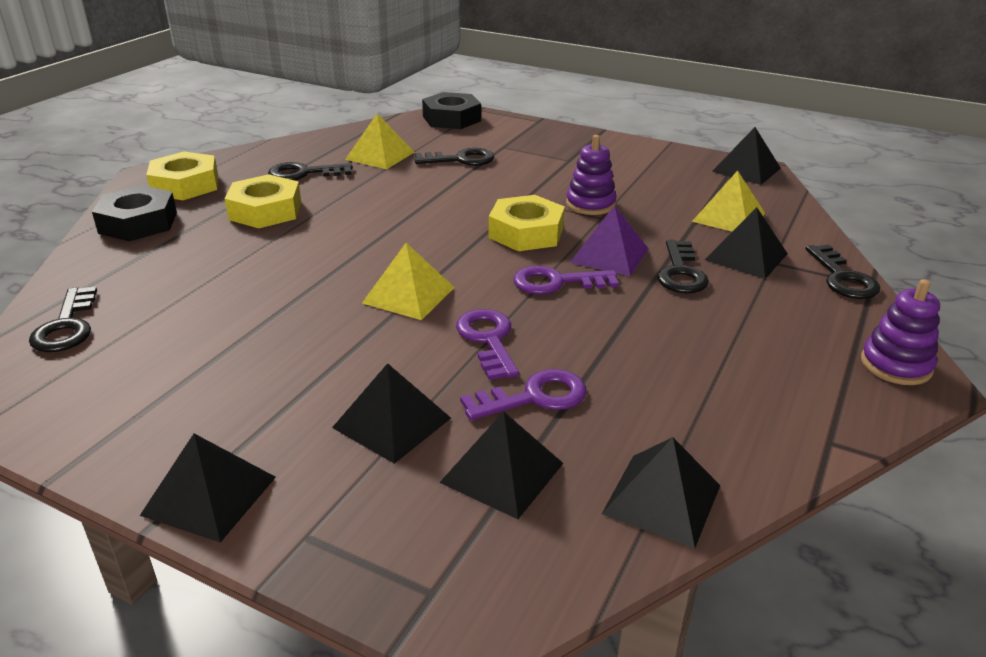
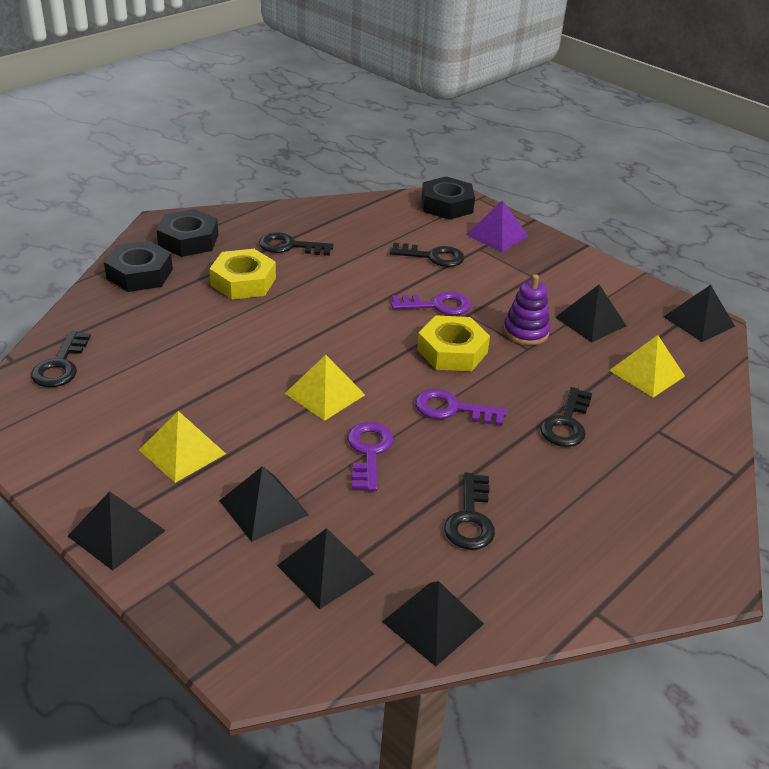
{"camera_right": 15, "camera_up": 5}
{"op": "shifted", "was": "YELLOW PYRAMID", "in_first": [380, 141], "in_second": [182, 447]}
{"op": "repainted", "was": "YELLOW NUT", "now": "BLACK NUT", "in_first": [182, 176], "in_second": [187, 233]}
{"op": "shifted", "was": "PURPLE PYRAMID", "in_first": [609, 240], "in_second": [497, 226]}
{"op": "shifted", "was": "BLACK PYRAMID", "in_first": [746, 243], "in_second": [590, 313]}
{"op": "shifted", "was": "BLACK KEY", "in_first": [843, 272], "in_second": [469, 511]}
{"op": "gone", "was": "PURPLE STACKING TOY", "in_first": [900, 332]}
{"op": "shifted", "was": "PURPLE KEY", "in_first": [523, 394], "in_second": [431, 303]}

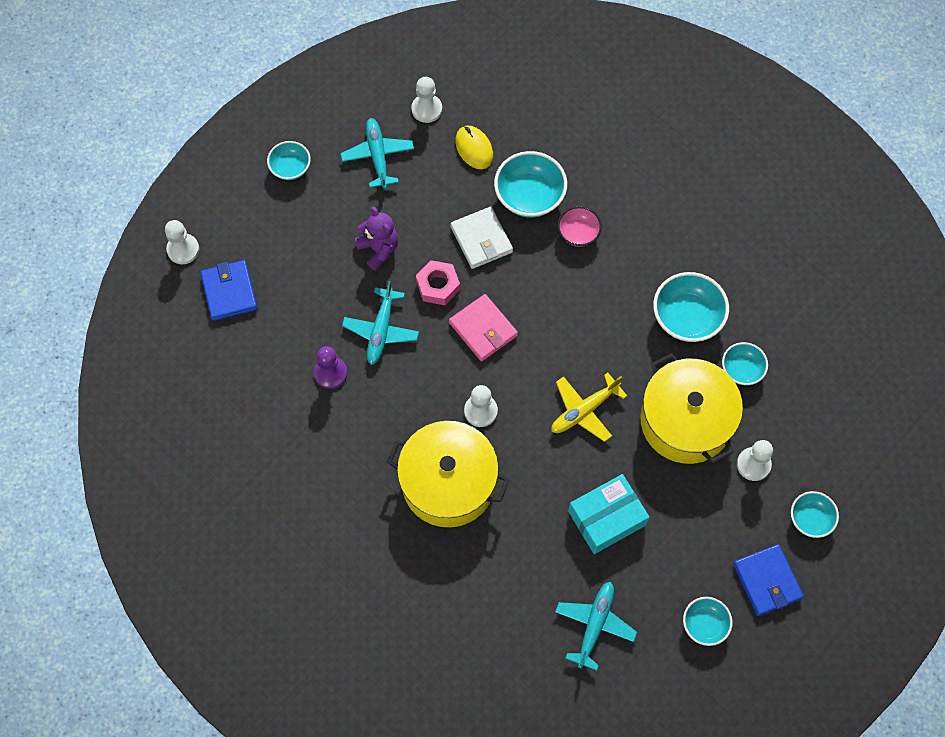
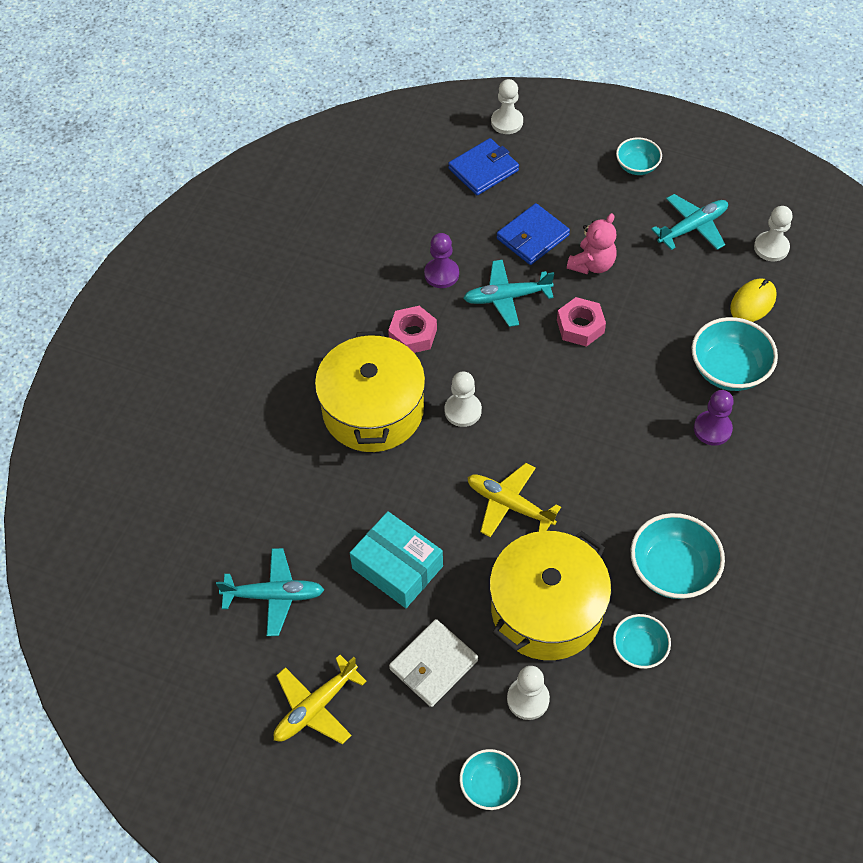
{"camera_right": 70, "camera_up": -10}
{"op": "swapped", "was": "PINK BOWL", "now": "PURPLE PAWN", "in_first": [579, 226], "in_second": [714, 418]}
{"op": "repainted", "was": "PURPLE TEDDY BEAR", "now": "PINK TEDDY BEAR", "in_first": [376, 239], "in_second": [592, 243]}
{"op": "shifted", "was": "WHITE WALLET", "in_first": [482, 238], "in_second": [433, 663]}
{"op": "gone", "was": "PINK WALLET", "in_first": [483, 327]}
{"op": "shifted", "was": "BLUE WALLET", "in_first": [768, 580], "in_second": [533, 234]}
{"op": "swapped", "was": "TURQUOISE BOWL", "now": "YELLOW PLANE", "in_first": [708, 621], "in_second": [320, 699]}
{"op": "new", "now": "PINK NUT", "in_second": [412, 329]}

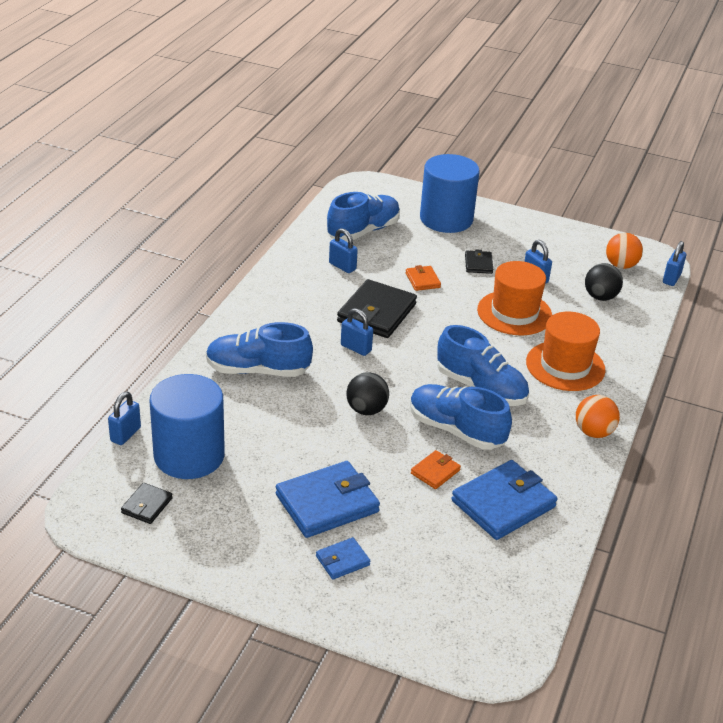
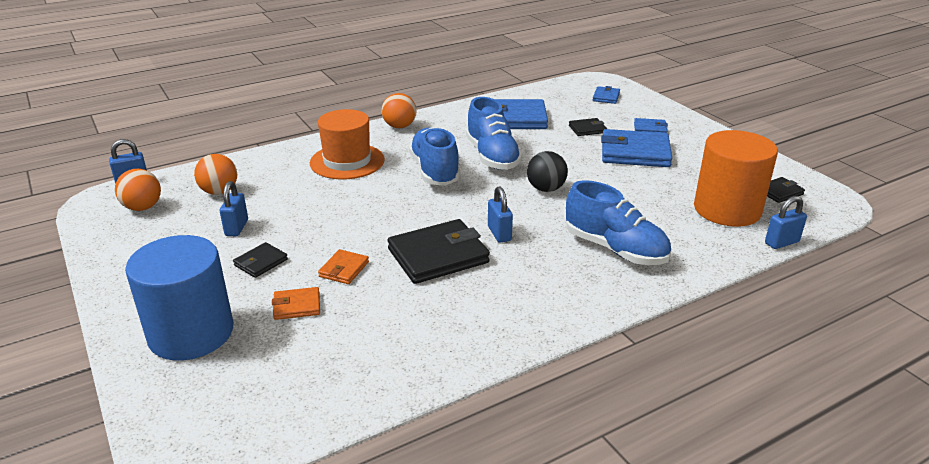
{"camera_right": -140, "camera_up": -5}
{"op": "gone", "was": "BLUE SHOE", "in_first": [363, 216]}
{"op": "gone", "was": "BLUE PADLOCK", "in_first": [343, 250]}
{"op": "gone", "was": "ORANGE HAT", "in_first": [514, 298]}
{"op": "repainted", "was": "BLACK BALL", "now": "ORANGE BALL", "in_first": [604, 282], "in_second": [215, 174]}
{"op": "repainted", "was": "BLUE CYLINDER", "now": "ORANGE CYLINDER", "in_first": [187, 426], "in_second": [736, 178]}
{"op": "shifted", "was": "ORANGE WALLET", "in_first": [436, 469], "in_second": [296, 303]}
{"op": "new", "now": "BLUE WALLET", "in_second": [606, 95]}
{"op": "new", "now": "BLACK WALLET", "in_second": [588, 127]}

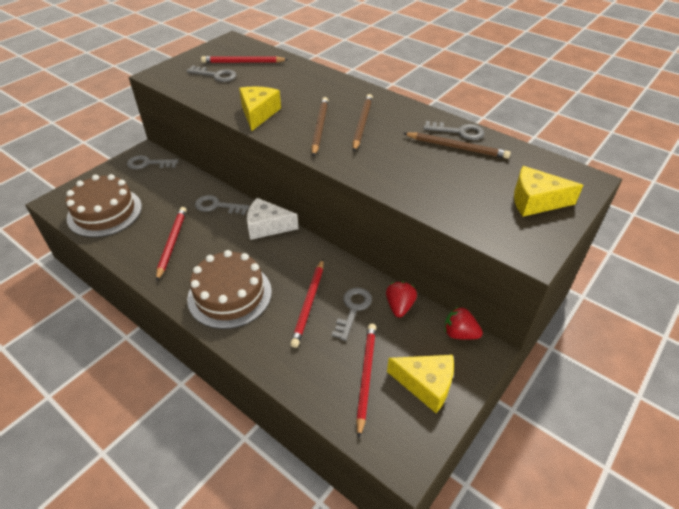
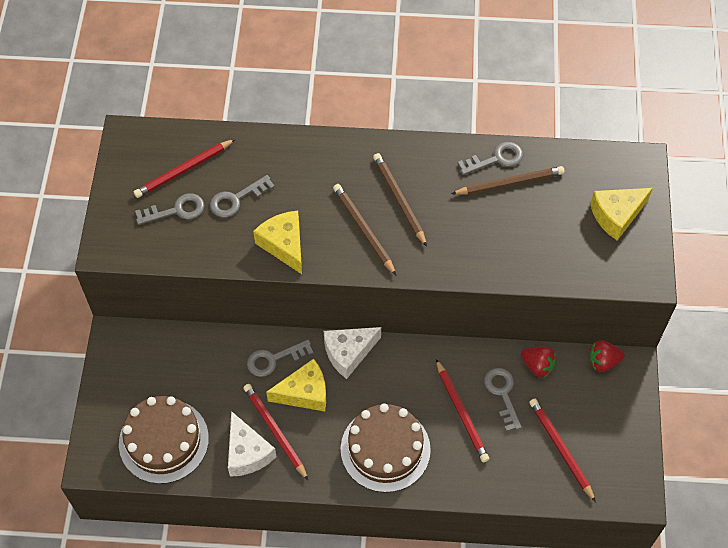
{"camera_right": -35, "camera_up": 15}
{"op": "shifted", "was": "GREY KEY", "in_first": [152, 162], "in_second": [242, 196]}
{"op": "rotated", "was": "RED STRAWBERRY", "in_first": [401, 299], "in_second": [539, 362], "clockwise": 150}
{"op": "shifted", "was": "YELLOW CHEESE", "in_first": [420, 384], "in_second": [296, 385]}
{"op": "new", "now": "WHITE CHEESE", "in_second": [252, 444]}

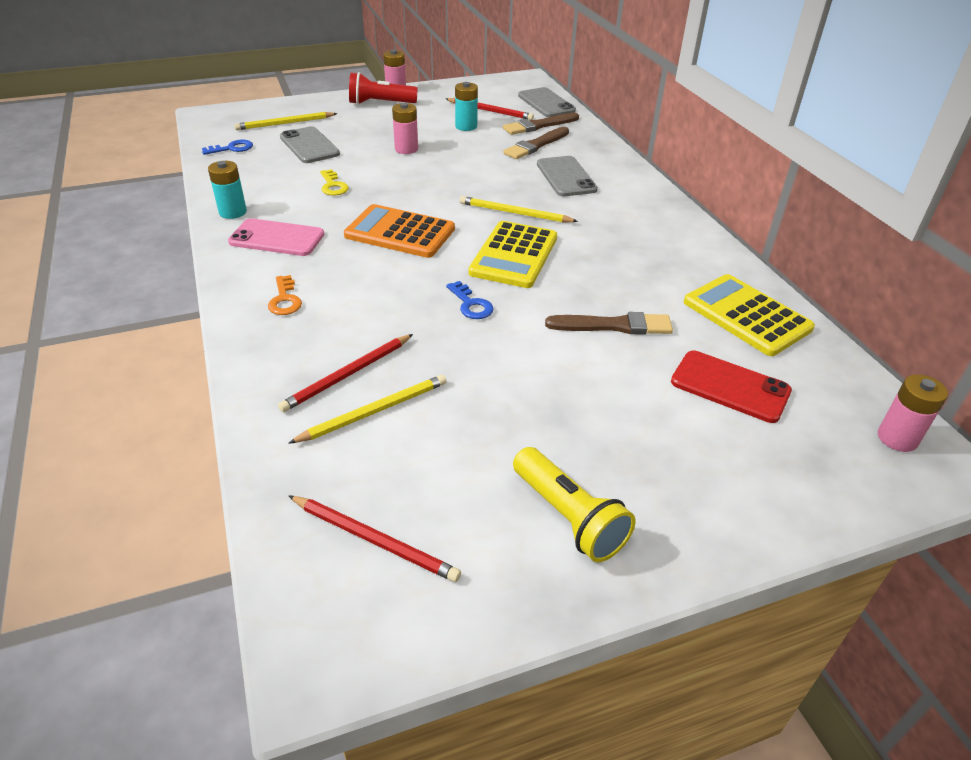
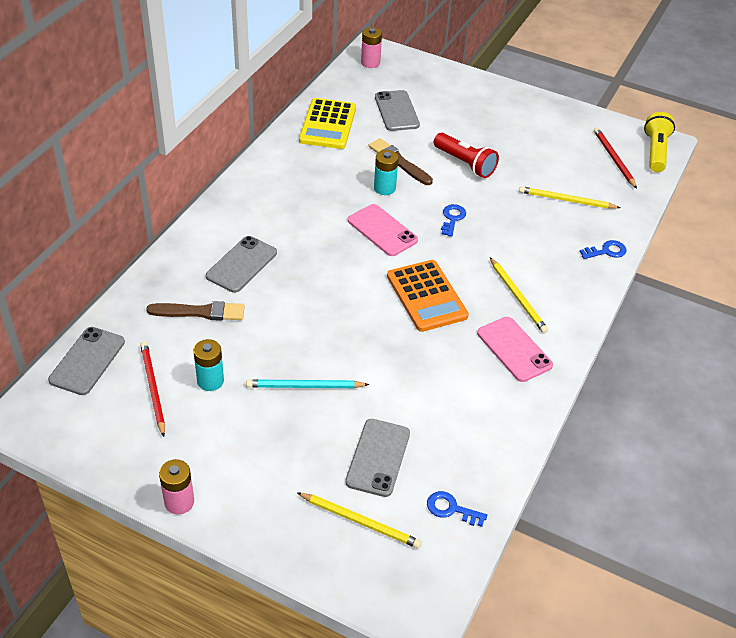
{"camera_right": -135, "camera_up": 5}
{"op": "shifted", "was": "RED FLASHLIGHT", "in_first": [383, 88], "in_second": [466, 155]}
{"op": "swapped", "was": "PINK BATTERY", "now": "TURQUOISE PENCIL", "in_first": [405, 128], "in_second": [307, 383]}
{"op": "gone", "was": "BROWN BRUSH", "in_first": [541, 124]}
{"op": "shifted", "was": "TURQUOISE BATTERY", "in_first": [227, 190], "in_second": [386, 172]}
{"op": "gone", "was": "YELLOW KEY", "in_first": [334, 182]}
{"op": "shifted", "was": "YELLOW PENCIL", "in_first": [519, 209], "in_second": [519, 295]}
{"op": "swapped", "was": "YELLOW CALCULATOR", "now": "PINK PHONE", "in_first": [512, 254], "in_second": [383, 230]}
{"op": "gone", "was": "ORANGE KEY", "in_first": [285, 295]}
{"op": "gone", "was": "RED PENCIL", "in_first": [345, 373]}
{"op": "repainted", "was": "RED PHONE", "now": "GREY PHONE", "in_first": [731, 387], "in_second": [397, 110]}
{"op": "shifted", "was": "YELLOW FLASHLIGHT", "in_first": [574, 504], "in_second": [659, 142]}
{"op": "new", "now": "BLUE KEY", "in_second": [603, 249]}

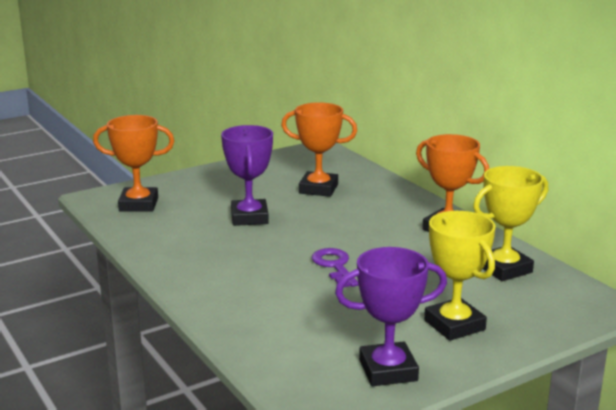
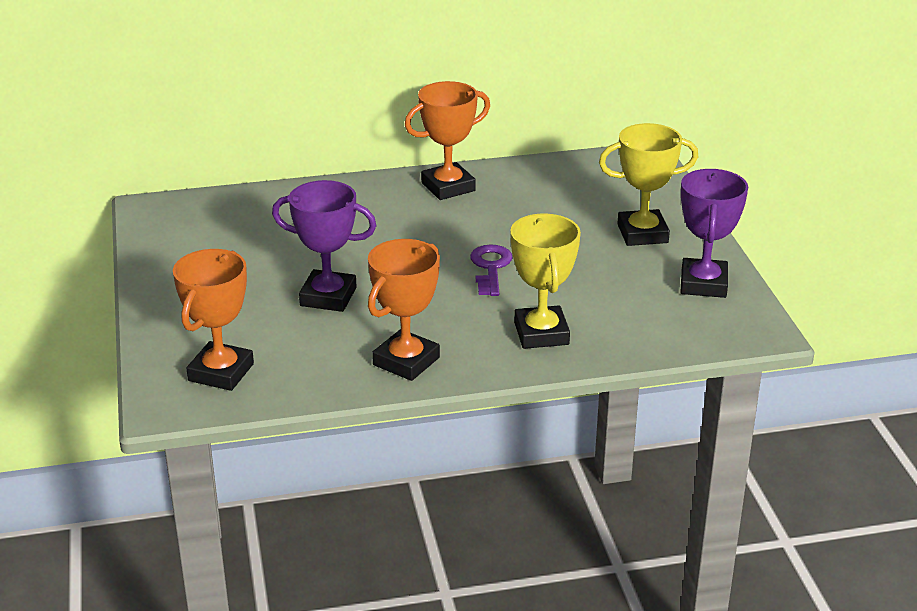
{"camera_right": -70, "camera_up": 10}
{"op": "shifted", "was": "ORANGE TROPHY", "in_first": [319, 149], "in_second": [404, 310]}
{"op": "shifted", "was": "YELLOW TROPHY", "in_first": [510, 223], "in_second": [545, 281]}
{"op": "rotated", "was": "PURPLE KEY", "in_first": [335, 268], "in_second": [491, 270], "clockwise": 90}

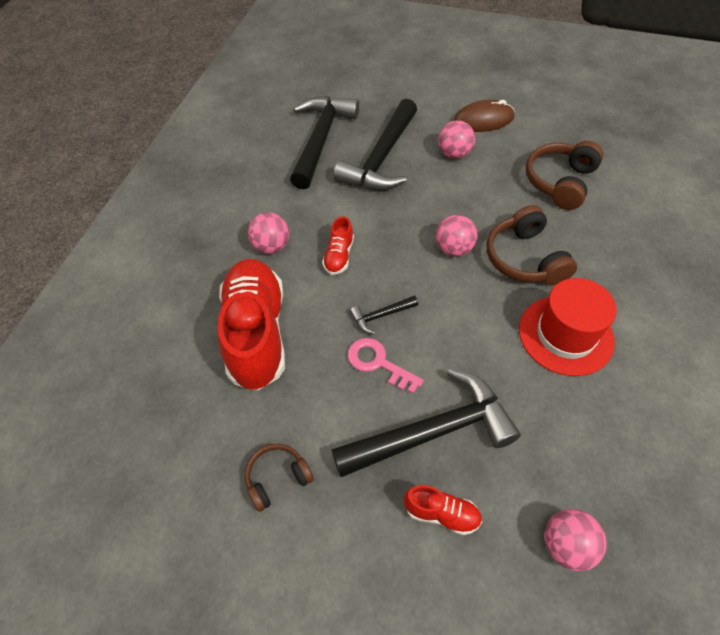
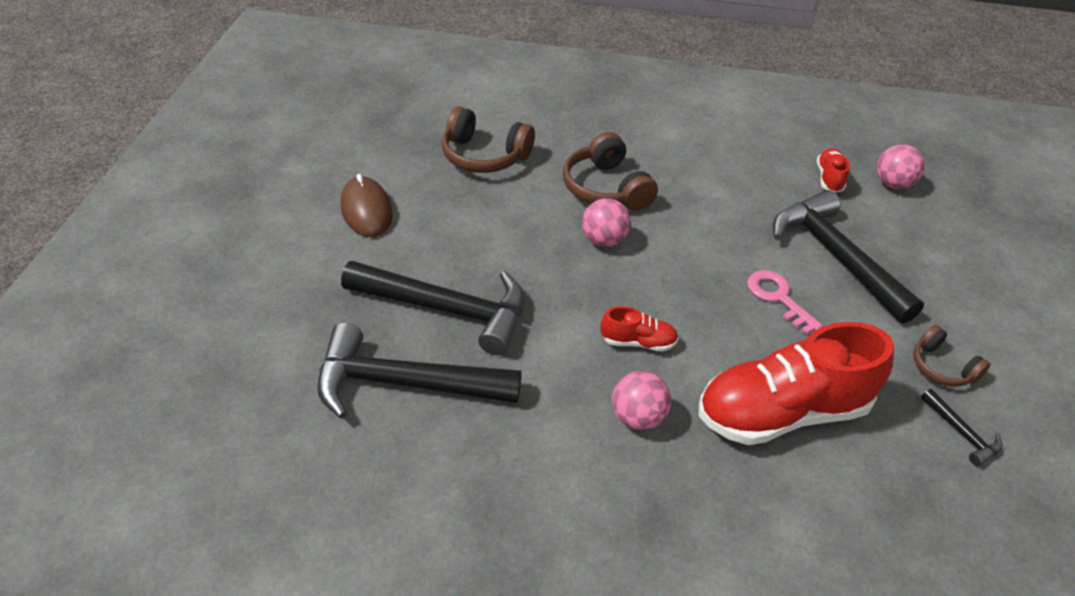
{"camera_right": -100, "camera_up": -10}
{"op": "gone", "was": "PINK BALL", "in_first": [456, 139]}
{"op": "rotated", "was": "BROWN HEADPHONES", "in_first": [532, 245], "in_second": [610, 171], "clockwise": 90}
{"op": "gone", "was": "RED HAT", "in_first": [568, 327]}
{"op": "shifted", "was": "BLACK HAMMER", "in_first": [384, 315], "in_second": [962, 427]}
{"op": "rotated", "was": "PINK KEY", "in_first": [386, 366], "in_second": [784, 302], "clockwise": 120}
{"op": "shifted", "was": "RED SHOE", "in_first": [443, 510], "in_second": [833, 170]}

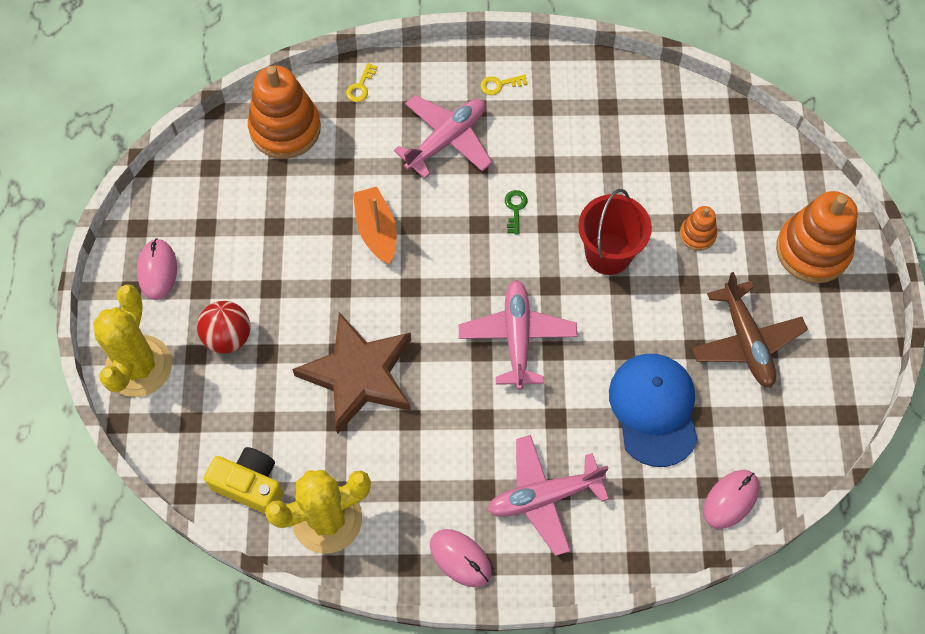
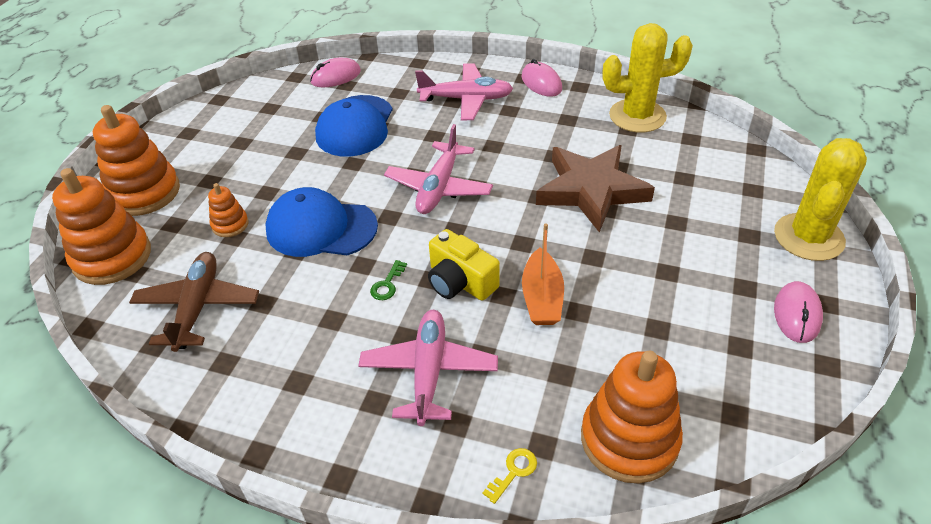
{"camera_right": -160, "camera_up": -20}
{"op": "gone", "was": "YELLOW KEY", "in_first": [504, 84]}
{"op": "rotated", "was": "PINK PLANE", "in_first": [443, 136], "in_second": [428, 368], "clockwise": 120}
{"op": "swapped", "was": "RED BUCKET", "now": "BLUE CAP", "in_first": [615, 232], "in_second": [321, 222]}
{"op": "shifted", "was": "BROWN PLANE", "in_first": [749, 330], "in_second": [194, 302]}
{"op": "gone", "was": "RED BALL", "in_first": [223, 327]}
{"op": "shifted", "was": "YELLOW CAMERA", "in_first": [243, 480], "in_second": [464, 265]}
{"op": "new", "now": "ORANGE STACKING TOY", "in_second": [101, 226]}

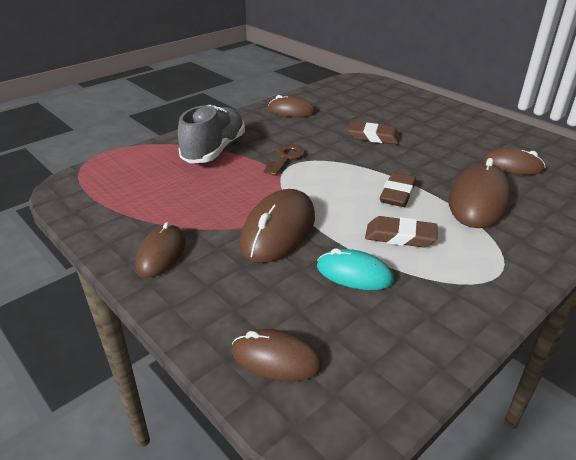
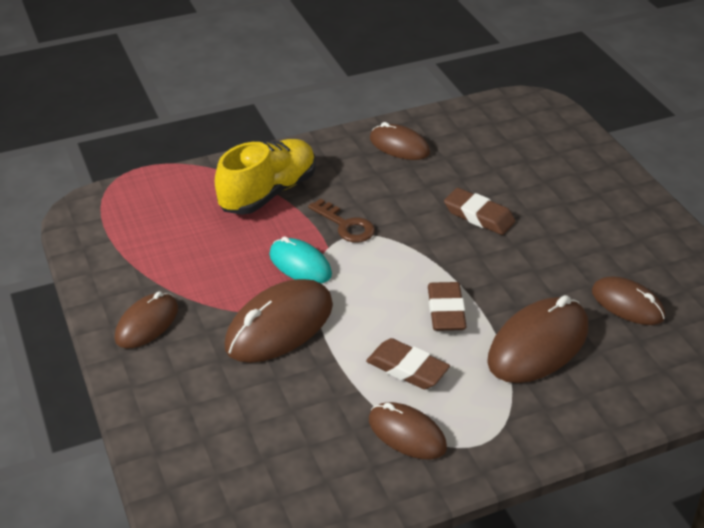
{"camera_right": 20, "camera_up": 5}
{"op": "repainted", "was": "GREY SHOE", "now": "YELLOW SHOE", "in_first": [211, 134], "in_second": [265, 177]}
{"op": "rotated", "was": "BROWN KEY", "in_first": [284, 160], "in_second": [341, 220], "clockwise": 90}
{"op": "rotated", "was": "BROWN ERASER", "in_first": [398, 189], "in_second": [447, 306], "clockwise": -45}
{"op": "shifted", "was": "TURQUOISE MOUSE", "in_first": [355, 269], "in_second": [300, 260]}
{"op": "shifted", "was": "BROWN MOUSE", "in_first": [276, 355], "in_second": [408, 430]}

